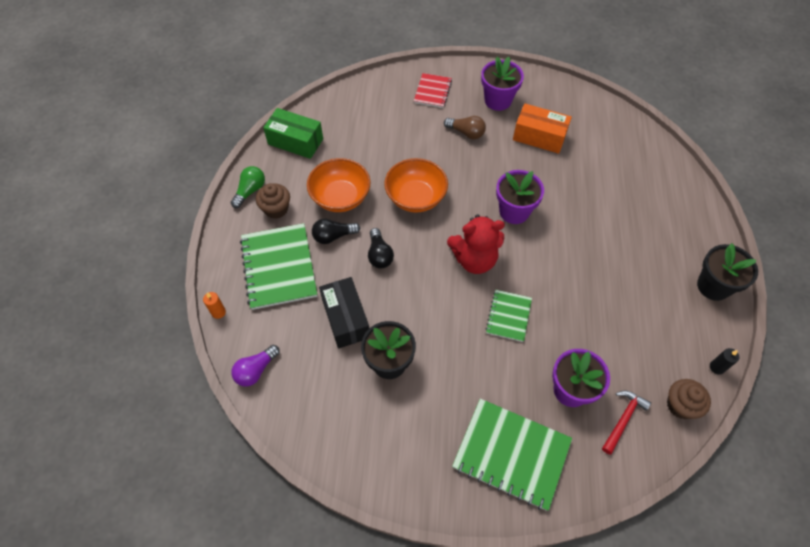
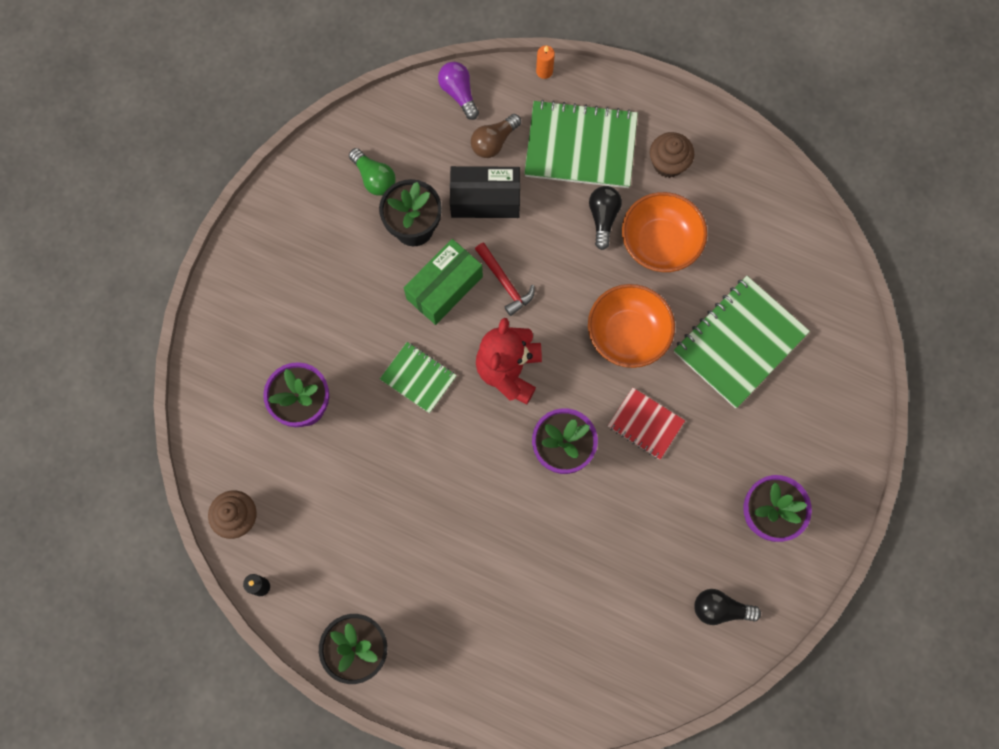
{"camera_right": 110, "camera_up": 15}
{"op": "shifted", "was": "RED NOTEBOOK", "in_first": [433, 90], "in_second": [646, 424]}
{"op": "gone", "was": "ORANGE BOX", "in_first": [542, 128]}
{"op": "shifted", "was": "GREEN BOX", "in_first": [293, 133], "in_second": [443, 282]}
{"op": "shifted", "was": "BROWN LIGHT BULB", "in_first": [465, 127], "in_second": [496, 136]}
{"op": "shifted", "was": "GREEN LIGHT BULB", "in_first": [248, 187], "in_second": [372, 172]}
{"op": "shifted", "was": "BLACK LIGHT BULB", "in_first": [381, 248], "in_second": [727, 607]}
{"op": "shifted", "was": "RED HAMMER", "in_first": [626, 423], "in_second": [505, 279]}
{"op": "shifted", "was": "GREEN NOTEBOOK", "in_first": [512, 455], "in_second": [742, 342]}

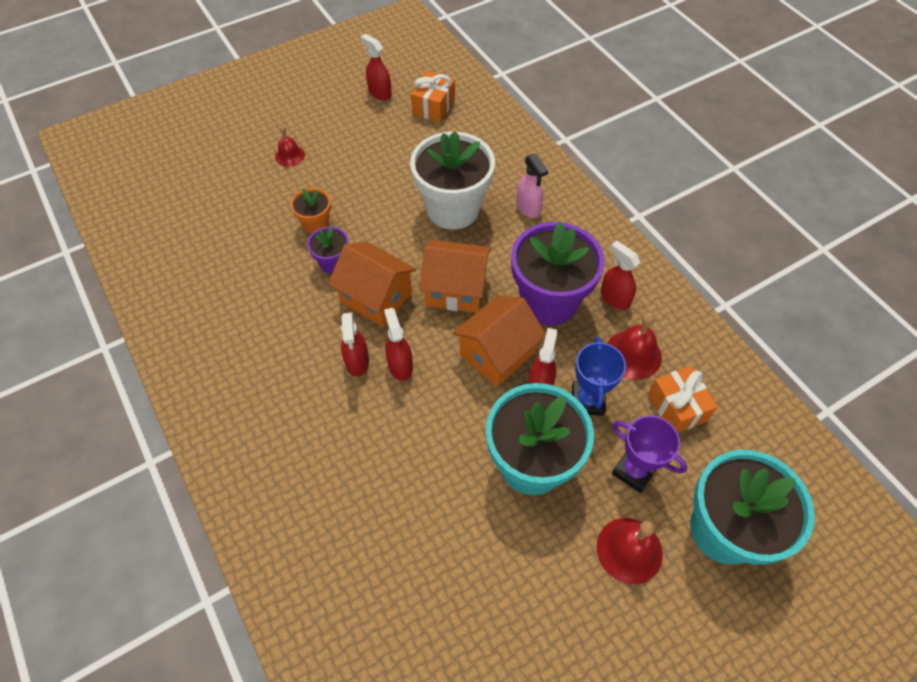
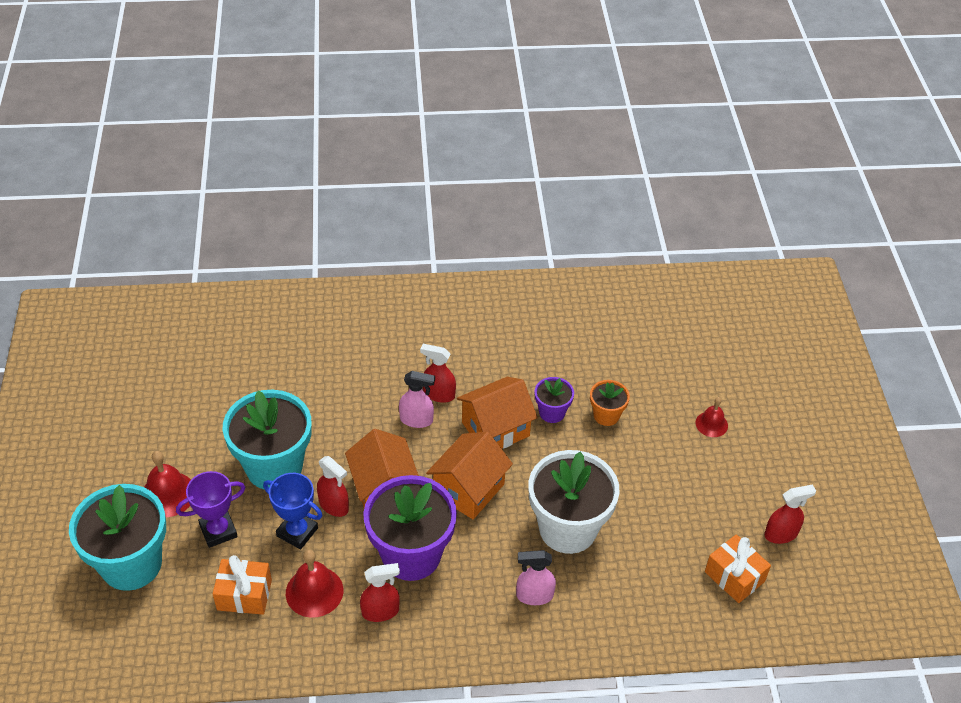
{"camera_right": 115, "camera_up": -10}
{"op": "repainted", "was": "RED SPRAY BOTTLE", "now": "PINK SPRAY BOTTLE", "in_first": [398, 344], "in_second": [417, 399]}

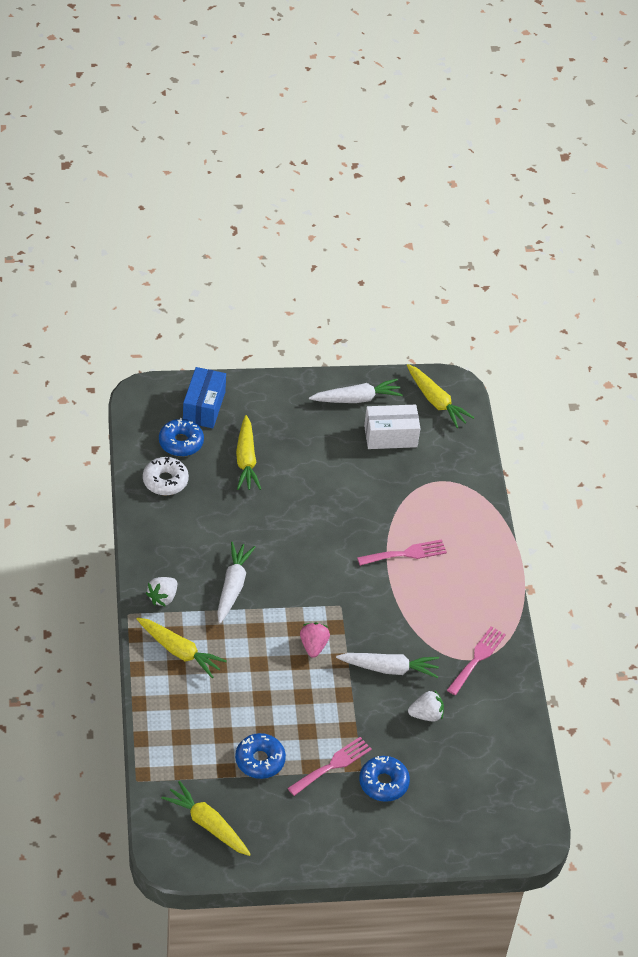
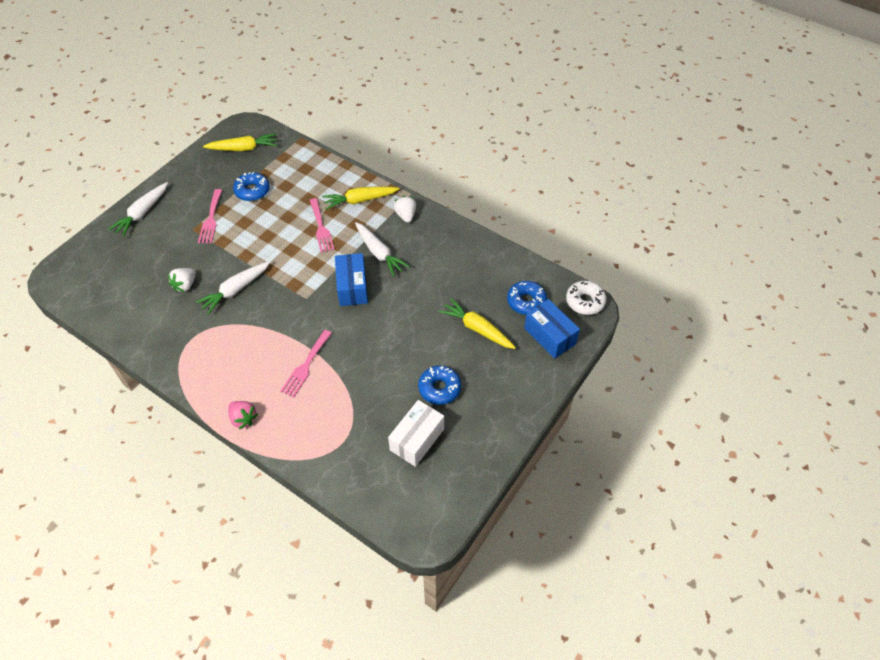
{"camera_right": 135, "camera_up": 5}
{"op": "gone", "was": "YELLOW CARROT", "in_first": [441, 396]}
{"op": "shifted", "was": "WHITE CARROT", "in_first": [356, 391], "in_second": [138, 209]}
{"op": "shifted", "was": "WHITE DONUT", "in_first": [166, 475], "in_second": [586, 298]}
{"op": "shifted", "was": "PINK STRAWBERRY", "in_first": [315, 640], "in_second": [243, 415]}
{"op": "shifted", "was": "PINK FORK", "in_first": [476, 660], "in_second": [322, 225]}
{"op": "shifted", "was": "BLUE DONUT", "in_first": [384, 779], "in_second": [439, 385]}
{"op": "new", "now": "BLUE BOX", "in_second": [351, 279]}

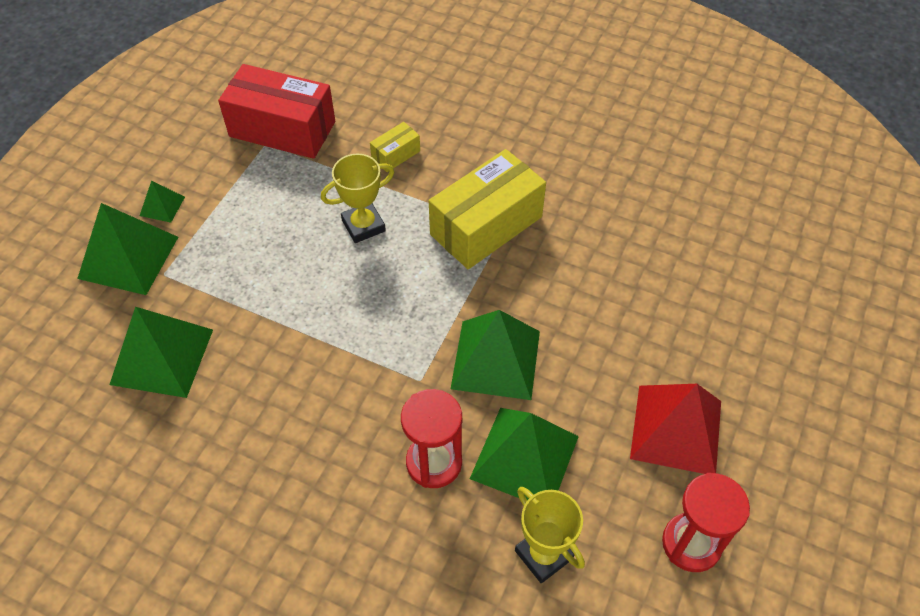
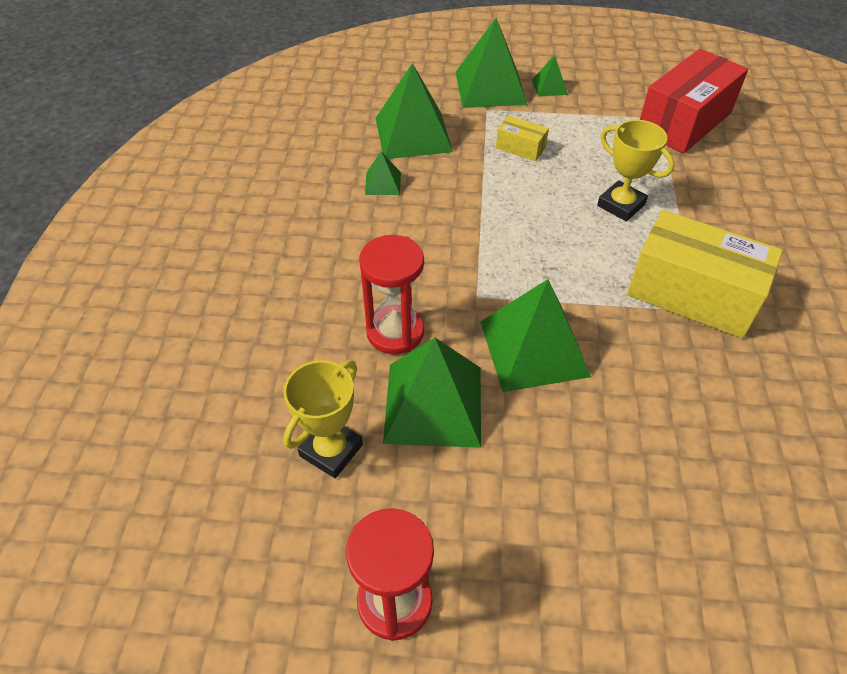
{"camera_right": 70, "camera_up": -5}
{"op": "rotated", "was": "RED BOX", "in_first": [276, 111], "in_second": [694, 101], "clockwise": 45}
{"op": "shifted", "was": "YELLOW BOX", "in_first": [395, 147], "in_second": [522, 138]}
{"op": "gone", "was": "RED PYRAMID", "in_first": [675, 429]}
{"op": "new", "now": "GREEN PYRAMID", "in_second": [383, 173]}

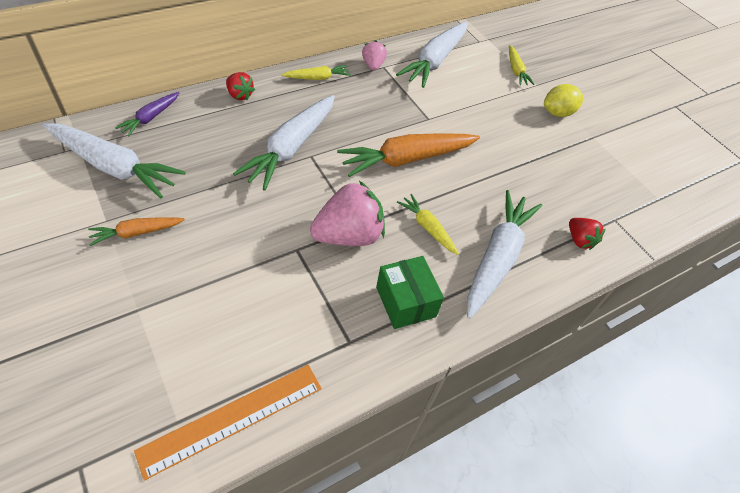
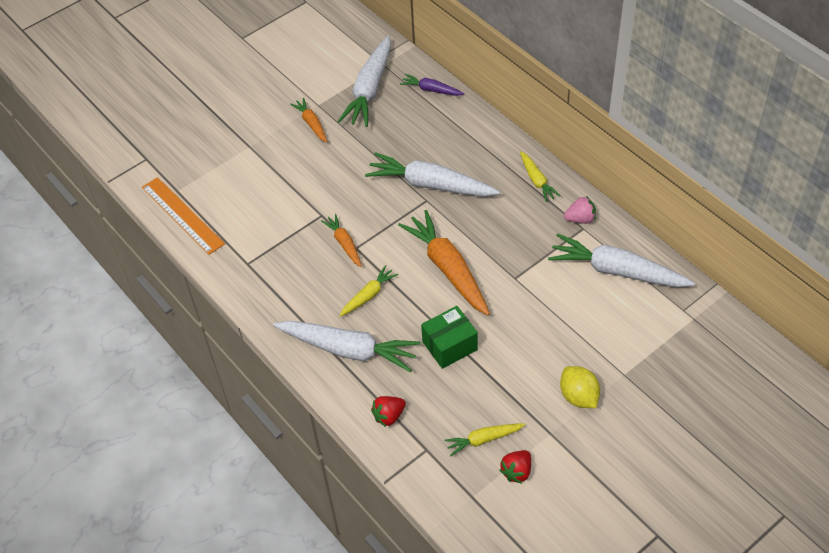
{"camera_right": 90, "camera_up": 0}
{"op": "shifted", "was": "YELLOW CARROT", "in_first": [522, 65], "in_second": [484, 439]}
{"op": "shifted", "was": "RED STRAWBERRY", "in_first": [240, 86], "in_second": [515, 467]}
{"op": "swapped", "was": "PINK STRAWBERRY", "now": "ORANGE CARROT", "in_first": [347, 213], "in_second": [341, 240]}
{"op": "shifted", "was": "GREEN BOX", "in_first": [410, 292], "in_second": [449, 337]}

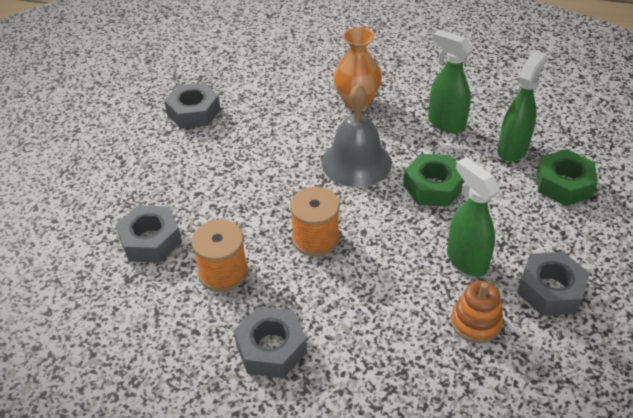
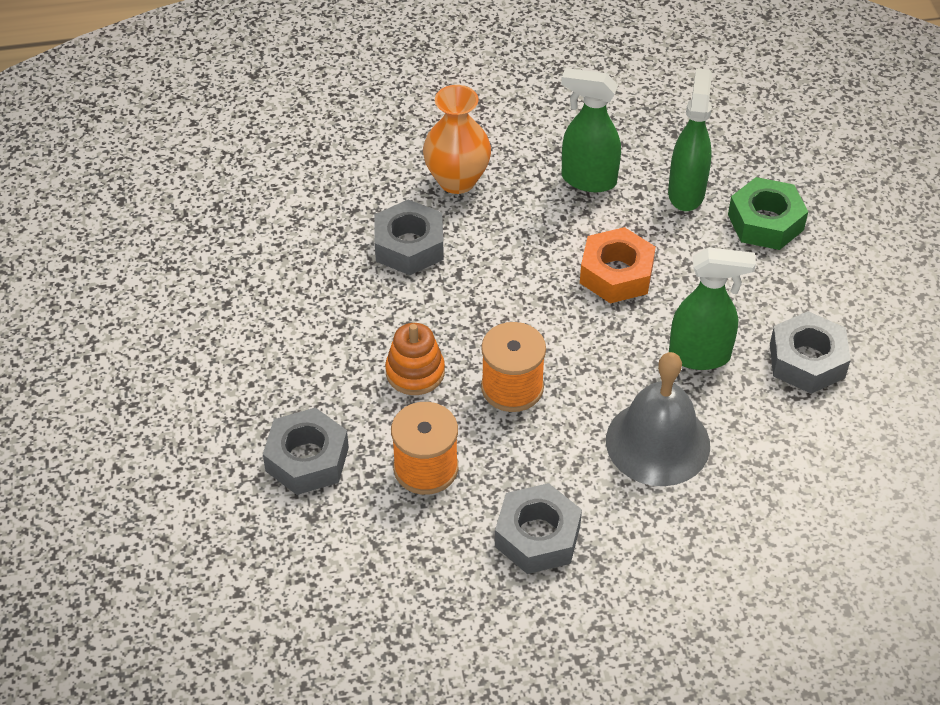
{"camera_right": -25, "camera_up": 5}
{"op": "shifted", "was": "GREY NUT", "in_first": [192, 105], "in_second": [409, 237]}
{"op": "shifted", "was": "GREY BELL", "in_first": [357, 135], "in_second": [658, 419]}
{"op": "repainted", "was": "GREEN NUT", "now": "ORANGE NUT", "in_first": [434, 180], "in_second": [618, 265]}
{"op": "rotated", "was": "GREEN SPRAY BOTTLE", "in_first": [473, 217], "in_second": [712, 308], "clockwise": 150}
{"op": "shifted", "was": "ORANGE STACKING TOY", "in_first": [477, 312], "in_second": [415, 359]}

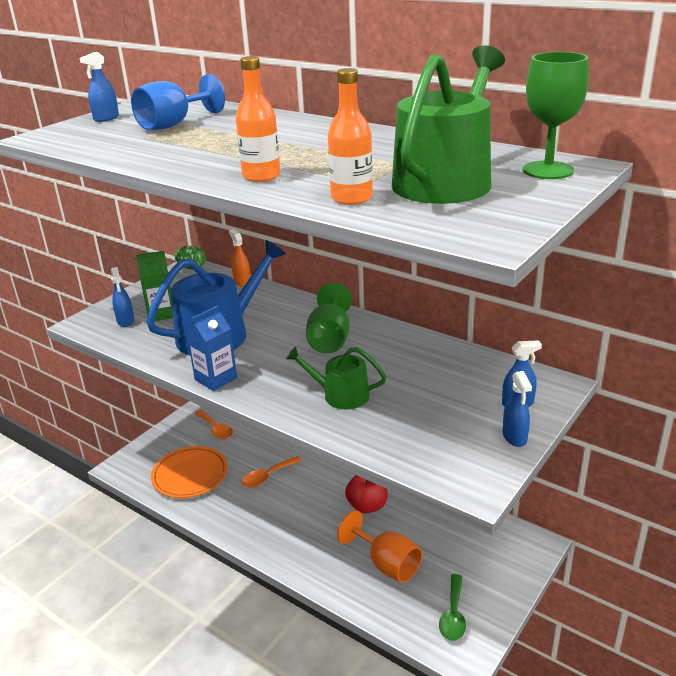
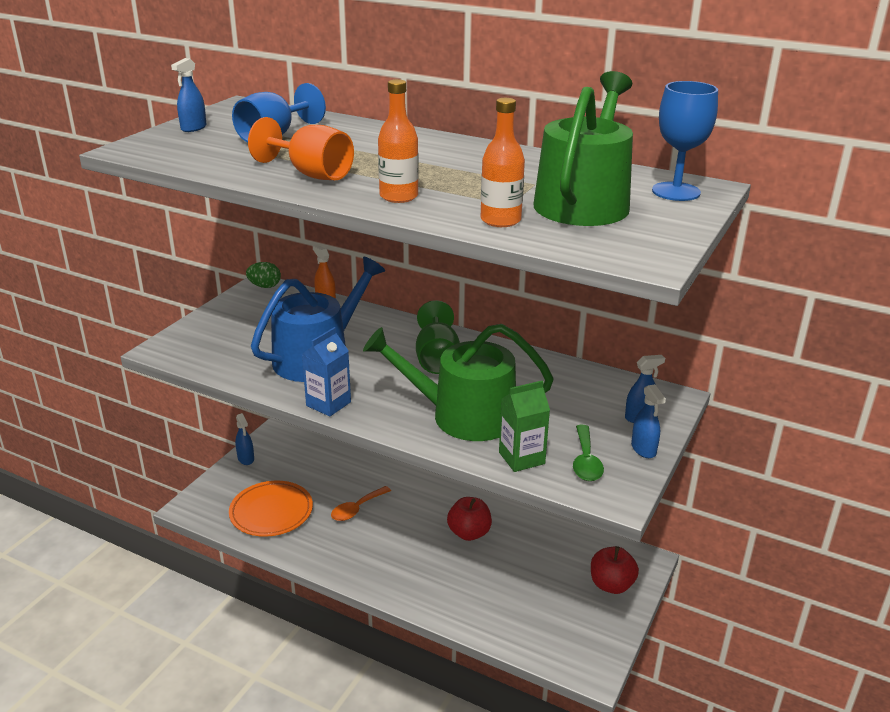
{"camera_right": -10, "camera_up": 0}
{"op": "repainted", "was": "GREEN GOBLET", "now": "BLUE GOBLET", "in_first": [556, 115], "in_second": [685, 141]}
{"op": "shifted", "was": "GREEN CARTON", "in_first": [154, 286], "in_second": [524, 426]}
{"op": "shifted", "was": "BLUE SPRAY BOTTLE", "in_first": [122, 297], "in_second": [244, 439]}
{"op": "scaled", "was": "GREEN WATERING CAN", "in_first": [336, 377], "in_second": [458, 382], "ratio": 1.8}
{"op": "gone", "was": "ORANGE SPOON", "in_first": [213, 424]}
{"op": "shifted", "was": "ORANGE GOBLET", "in_first": [379, 546], "in_second": [301, 148]}
{"op": "shifted", "was": "GREEN SPOON", "in_first": [452, 607], "in_second": [588, 453]}
{"op": "new", "now": "RED APPLE", "in_second": [615, 570]}

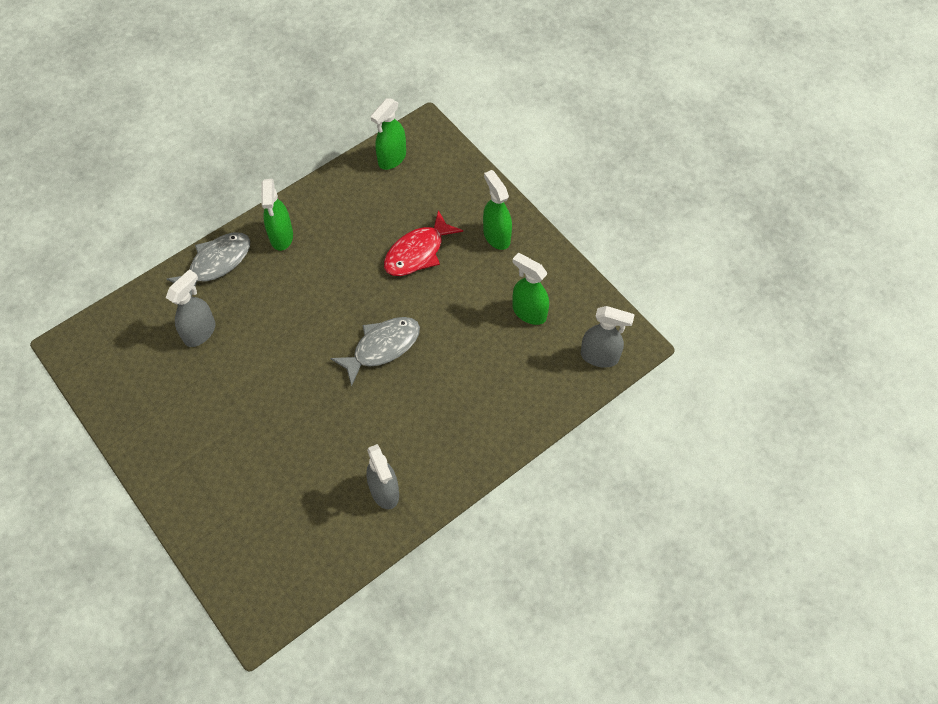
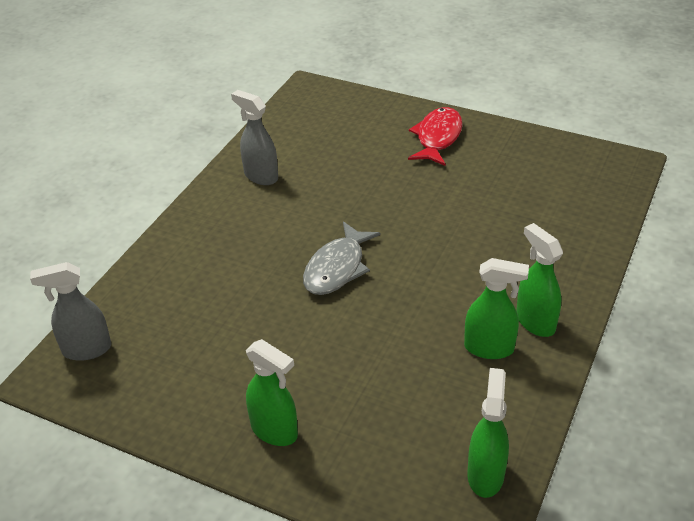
{"camera_right": 155, "camera_up": -20}
{"op": "shifted", "was": "RED FISH", "in_first": [423, 243], "in_second": [435, 136]}
{"op": "gone", "was": "GREY FISH", "in_first": [208, 264]}
{"op": "shifted", "was": "GREEN SPRAY BOTTLE", "in_first": [530, 289], "in_second": [496, 308]}
{"op": "gone", "was": "GREY SPRAY BOTTLE", "in_first": [191, 308]}

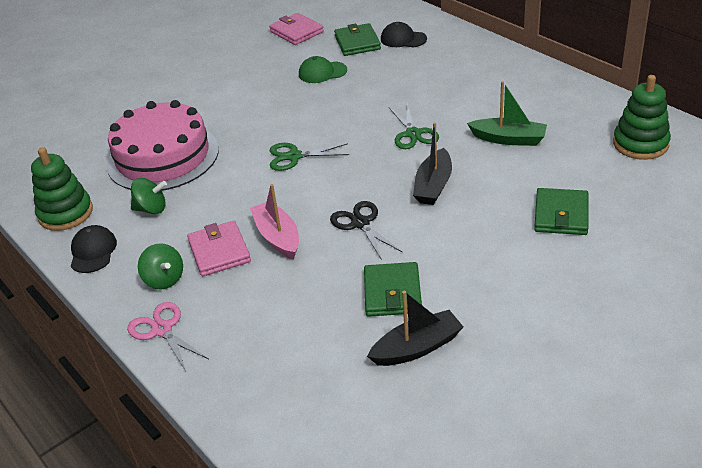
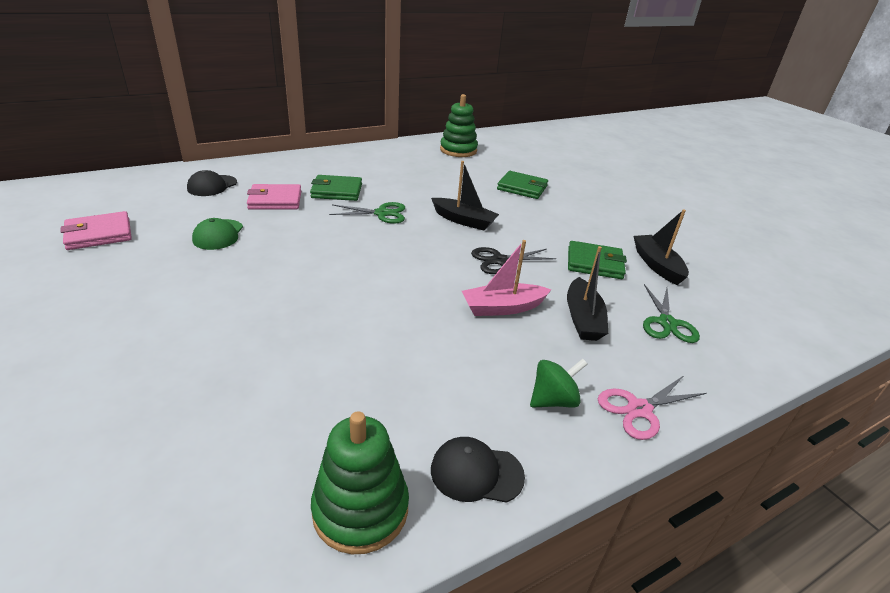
{"camera_right": -85, "camera_up": -5}
{"op": "shifted", "was": "GREEN WALLET", "in_first": [357, 39], "in_second": [336, 188]}
{"op": "gone", "was": "GREEN BOAT", "in_first": [507, 113]}
{"op": "gone", "was": "PINK CAKE", "in_first": [162, 145]}
{"op": "shifted", "was": "GREEN SCISSORS", "in_first": [309, 157], "in_second": [671, 313]}
{"op": "gone", "was": "GREEN SPINNING TOP", "in_first": [149, 196]}
{"op": "shifted", "was": "PINK WALLET", "in_first": [219, 249], "in_second": [274, 197]}
{"op": "new", "now": "BLACK BOAT", "in_second": [587, 293]}

